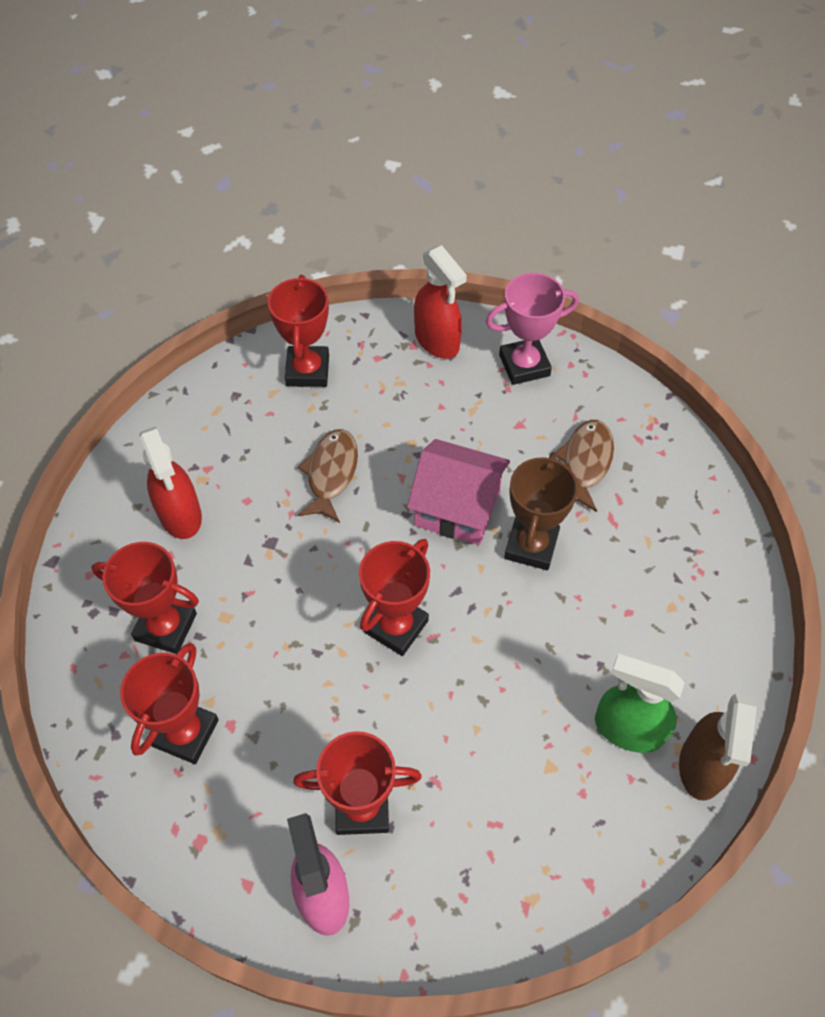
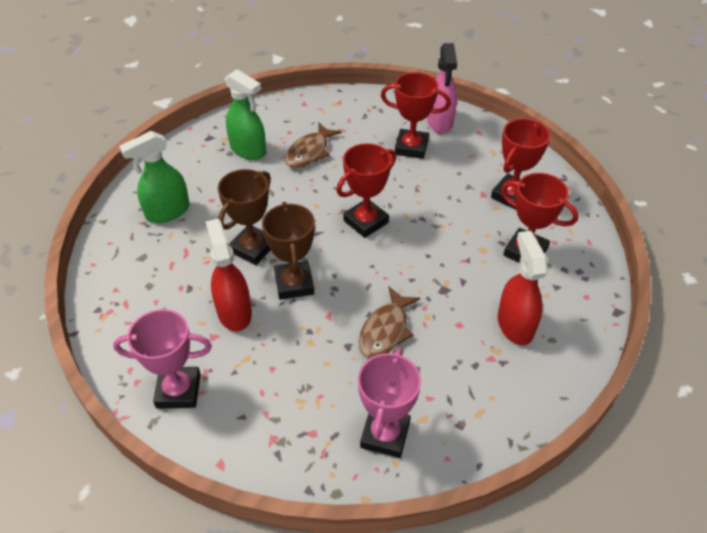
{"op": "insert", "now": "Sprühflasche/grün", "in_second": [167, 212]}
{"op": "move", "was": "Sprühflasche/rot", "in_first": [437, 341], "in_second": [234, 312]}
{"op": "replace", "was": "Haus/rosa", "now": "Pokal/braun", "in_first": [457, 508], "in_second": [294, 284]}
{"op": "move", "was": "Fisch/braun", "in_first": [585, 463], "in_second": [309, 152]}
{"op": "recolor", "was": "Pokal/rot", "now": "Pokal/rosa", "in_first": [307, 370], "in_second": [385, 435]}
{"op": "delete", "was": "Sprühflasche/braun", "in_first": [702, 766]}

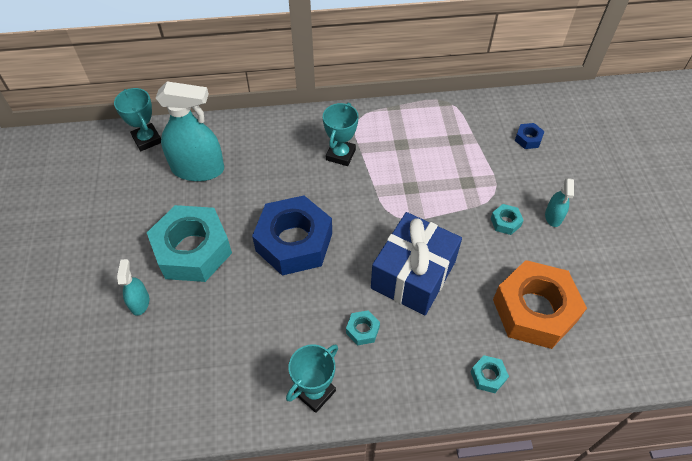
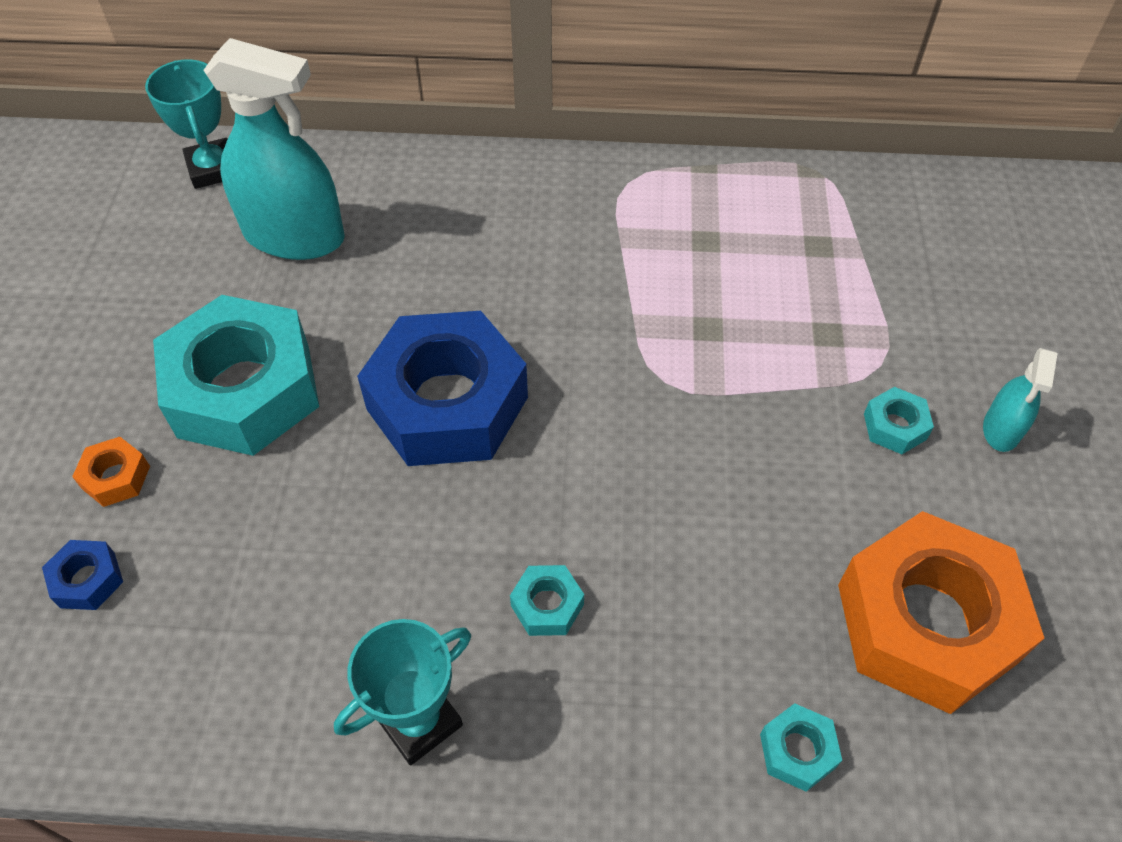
{"op": "move", "was": "Sechskantmutter/blau", "in_first": [528, 139], "in_second": [87, 580]}
{"op": "replace", "was": "Sprühflasche/türkis", "now": "Sechskantmutter/orange", "in_first": [139, 302], "in_second": [116, 477]}
{"op": "delete", "was": "Pokal/türkis", "in_first": [340, 155]}
{"op": "delete", "was": "Geschenk/blau", "in_first": [413, 275]}

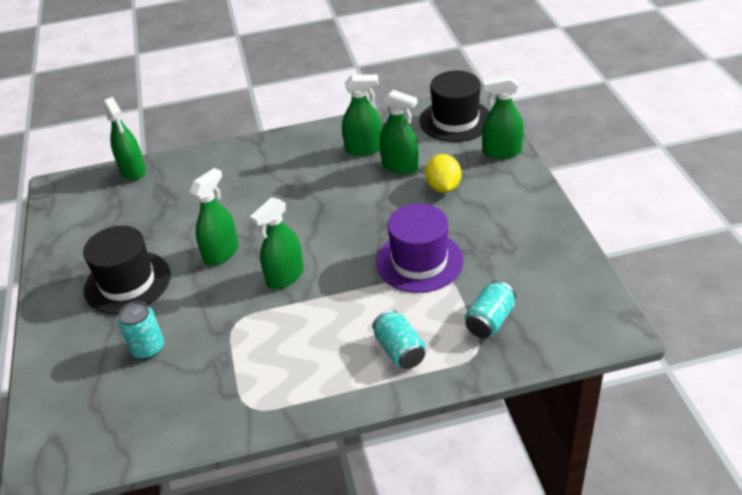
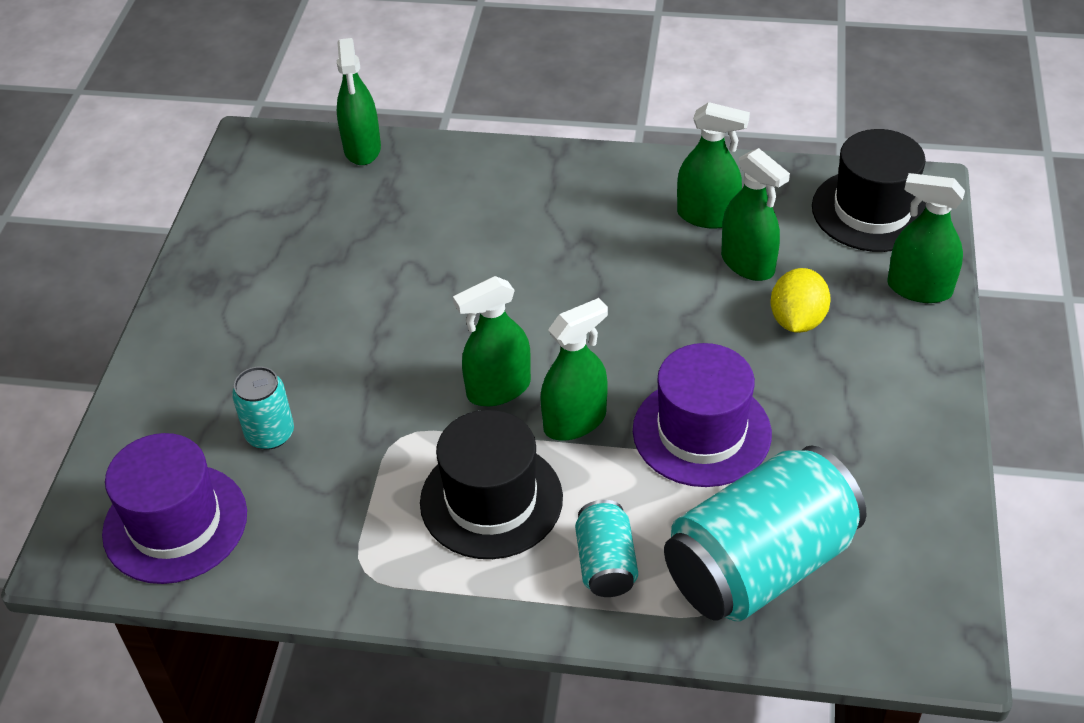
{"op": "insert", "now": "Hut/lila", "in_second": [175, 523]}
{"op": "move", "was": "Hut/schwarz", "in_first": [127, 282], "in_second": [491, 500]}
{"op": "move", "was": "Sprühflasche/grün", "in_first": [221, 253], "in_second": [575, 421]}
{"op": "resize", "was": "Dose/türkis", "in_first": [490, 321], "in_second": [759, 565], "ratio": 2.07}

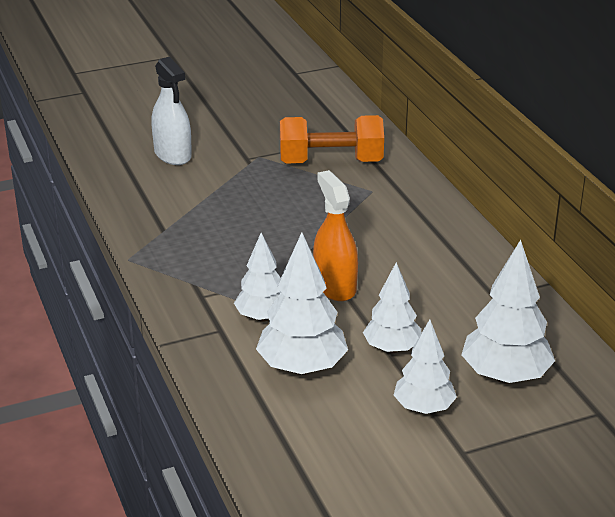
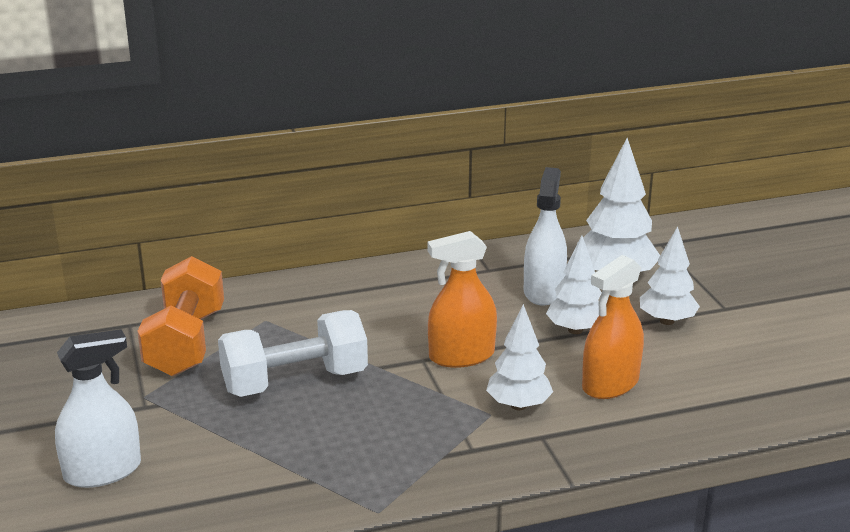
{"op": "insert", "now": "Hantel/weiß", "in_second": [295, 381]}
{"op": "insert", "now": "Sprühflasche/weiß", "in_second": [543, 291]}
{"op": "replace", "was": "Baum/weiß", "now": "Sprühflasche/orange", "in_first": [302, 368], "in_second": [610, 384]}

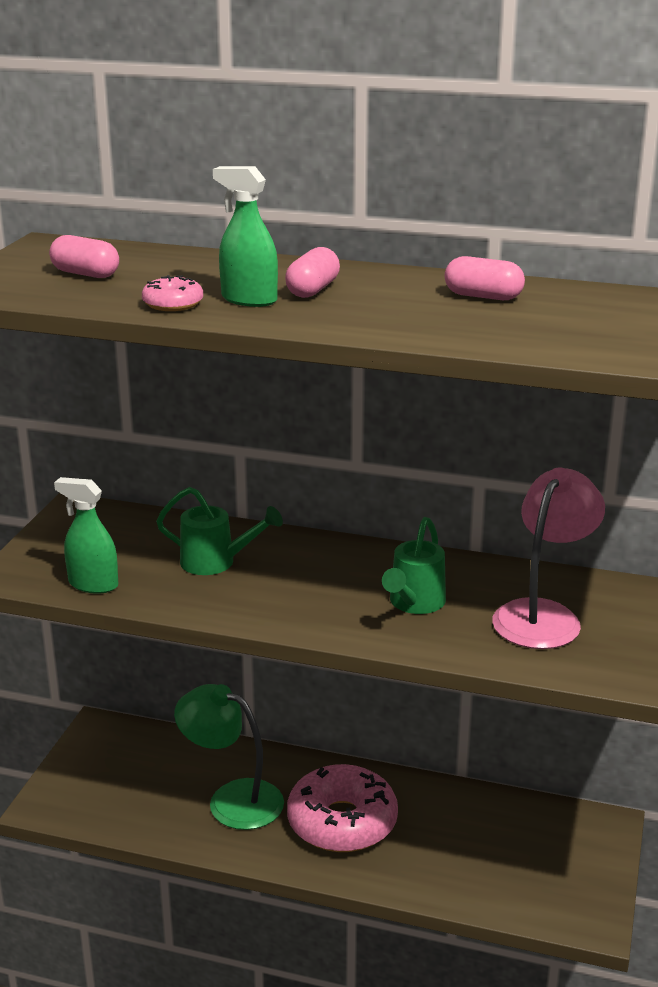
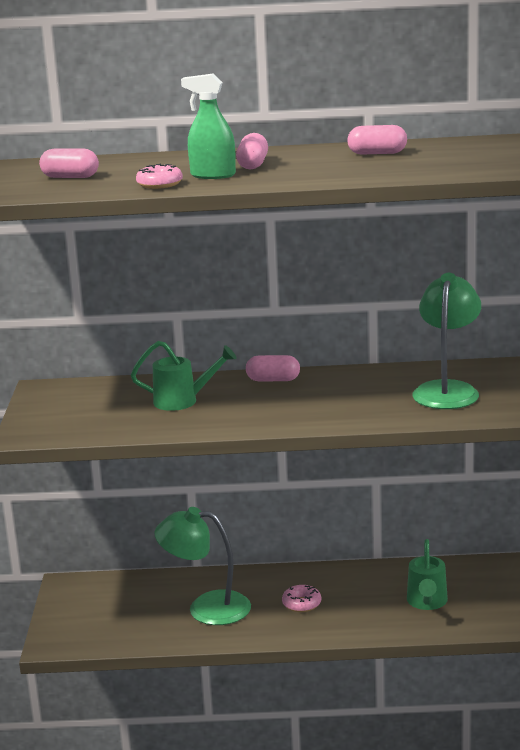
{"op": "insert", "now": "Kapsel/rosa", "in_second": [273, 380]}
{"op": "resize", "was": "Donut/rosa", "in_first": [342, 822], "in_second": [301, 604], "ratio": 0.44}
{"op": "move", "was": "Gießkanne/grün", "in_first": [414, 603], "in_second": [427, 602]}
{"op": "recolor", "was": "Lampe/rosa", "now": "Lampe/grün", "in_first": [543, 615], "in_second": [447, 390]}
{"op": "delete", "was": "Sprühflasche/grün", "in_first": [93, 584]}

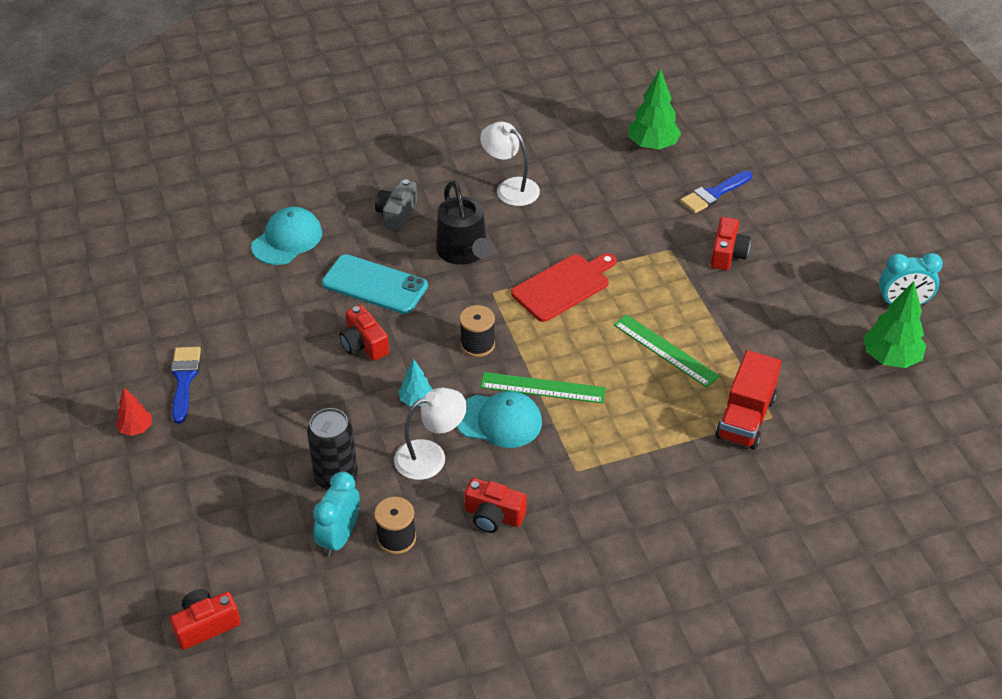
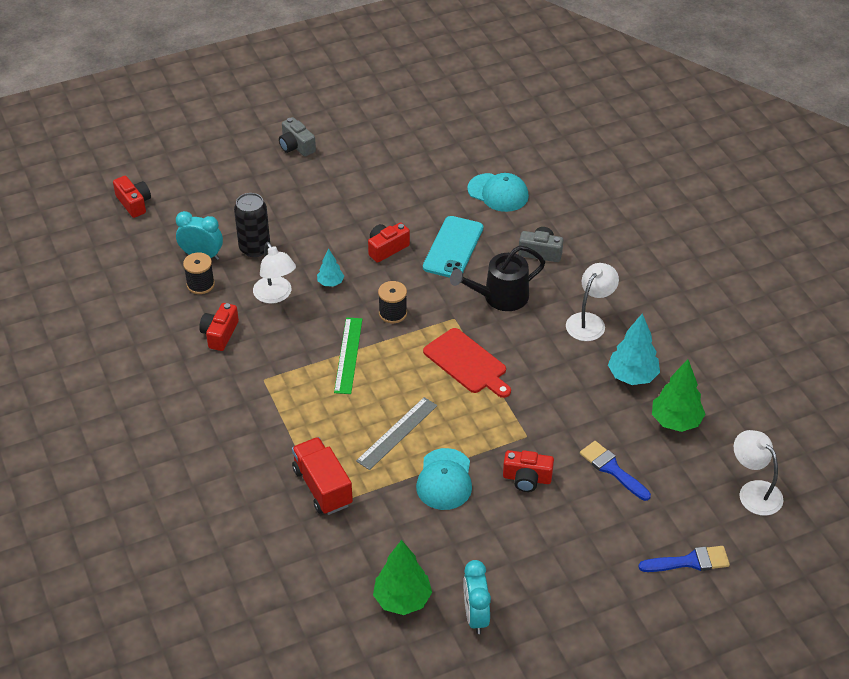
{"op": "replace", "was": "Baum/rot", "now": "Kamera/grau", "in_first": [136, 429], "in_second": [296, 146]}
{"op": "rotate", "was": "Lastwagen/rot", "in_first": [745, 418], "in_second": [322, 487], "clockwise": 45}
{"op": "recolor", "was": "Lineal/grün", "now": "Lineal/grau", "in_first": [665, 350], "in_second": [397, 433]}
{"op": "move", "was": "Kappe/türkis", "in_first": [499, 421], "in_second": [444, 479]}
{"op": "insert", "now": "Baum/türkis", "in_second": [632, 376]}
{"op": "move", "was": "Pinsel/blau", "in_first": [184, 379], "in_second": [689, 561]}
{"op": "insert", "now": "Lampe/weiß", "in_second": [754, 491]}

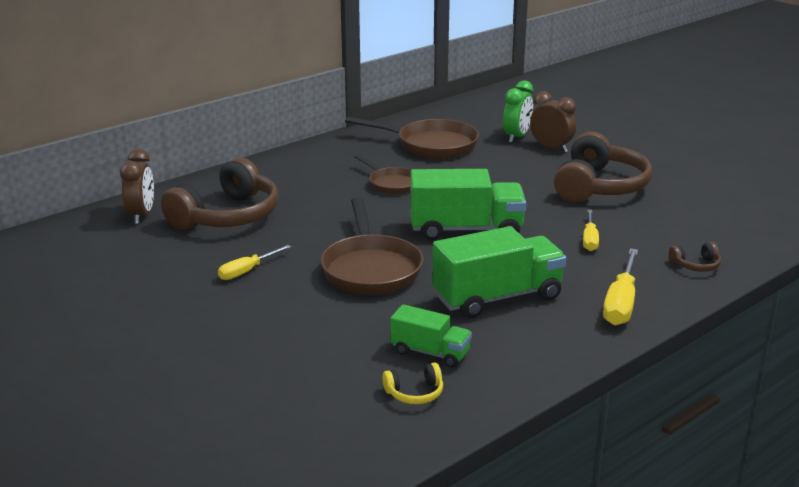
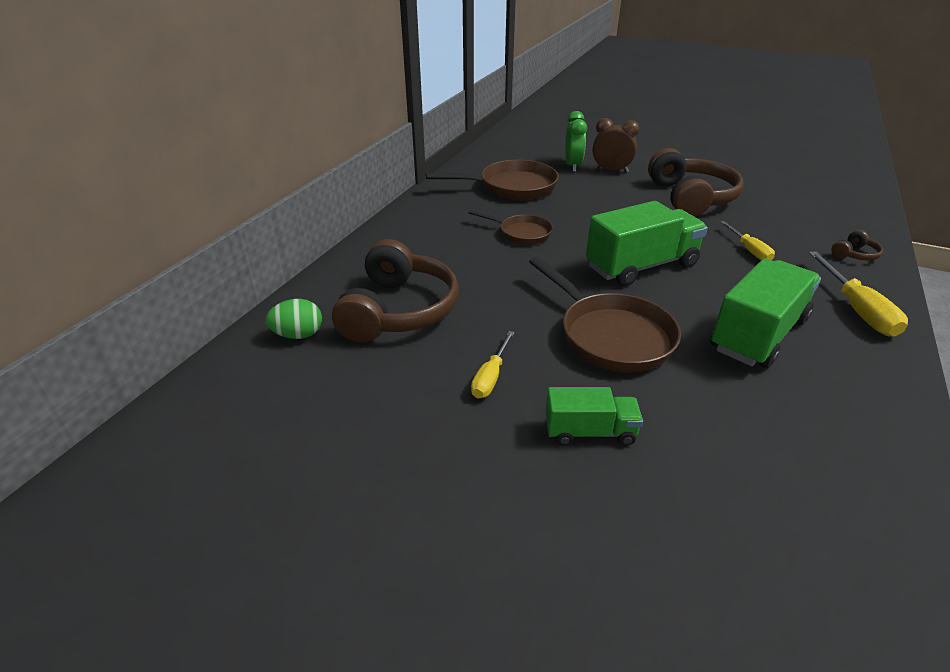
{"op": "replace", "was": "Wecker/braun", "now": "Ei/grün", "in_first": [141, 215], "in_second": [298, 335]}
{"op": "move", "was": "Lastwagen/grün", "in_first": [430, 352], "in_second": [589, 432]}
{"op": "delete", "was": "Kopfhörer/gelb", "in_first": [415, 393]}

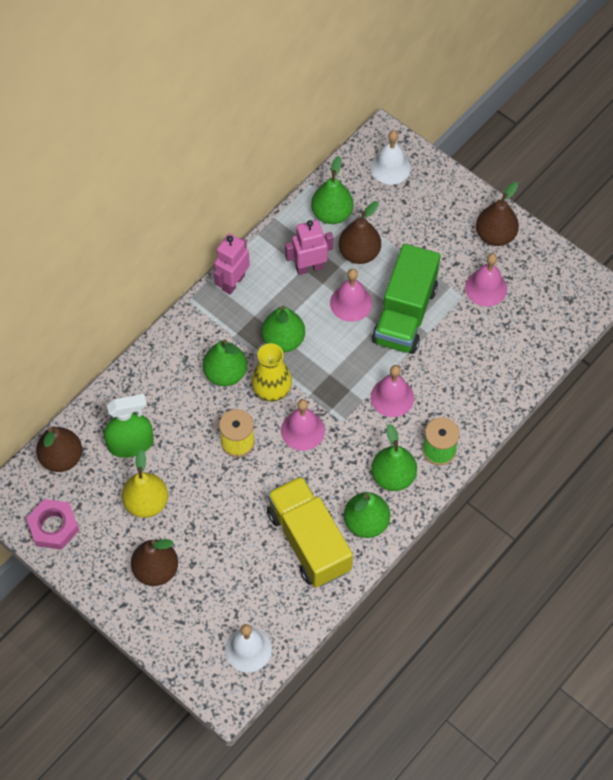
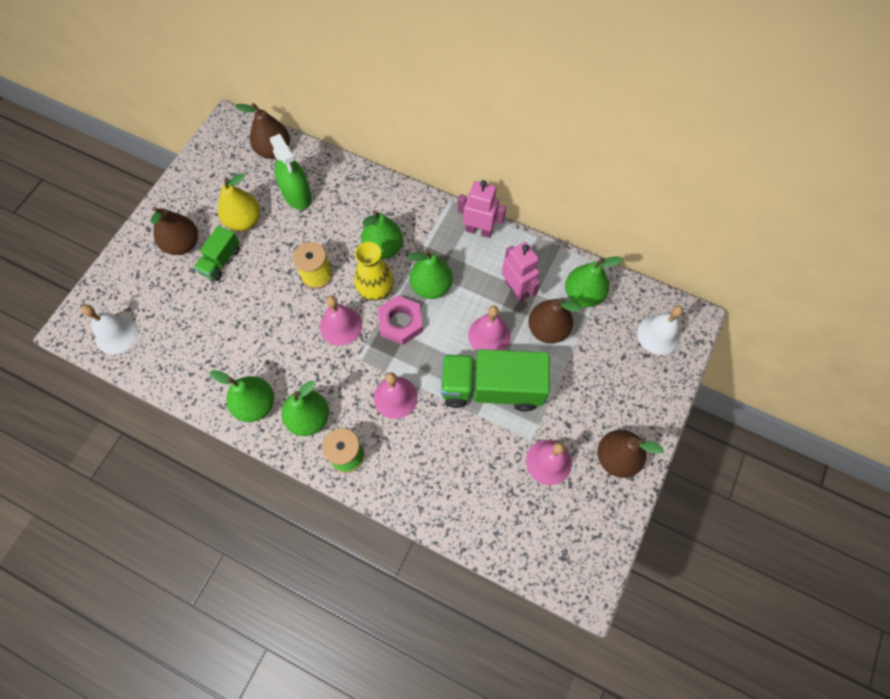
{"op": "insert", "now": "Lastwagen/grün", "in_second": [221, 261]}
{"op": "move", "was": "Sechskantmutter/rosa", "in_first": [53, 527], "in_second": [400, 322]}
{"op": "delete", "was": "Lastwagen/gelb", "in_first": [309, 541]}

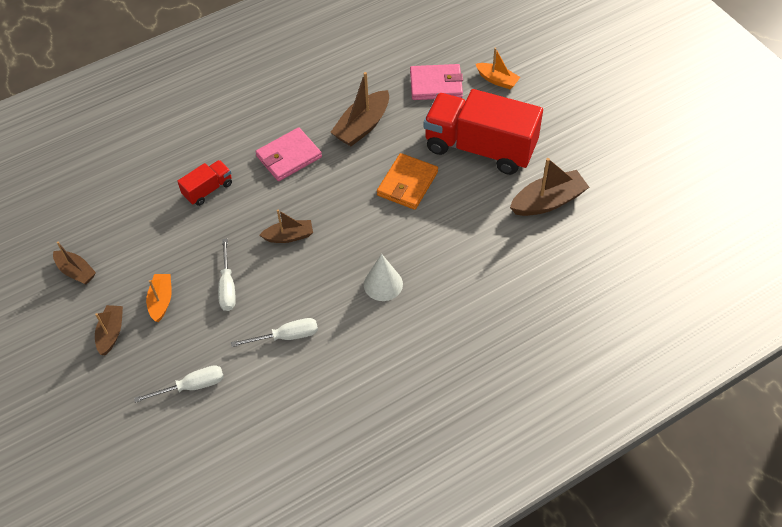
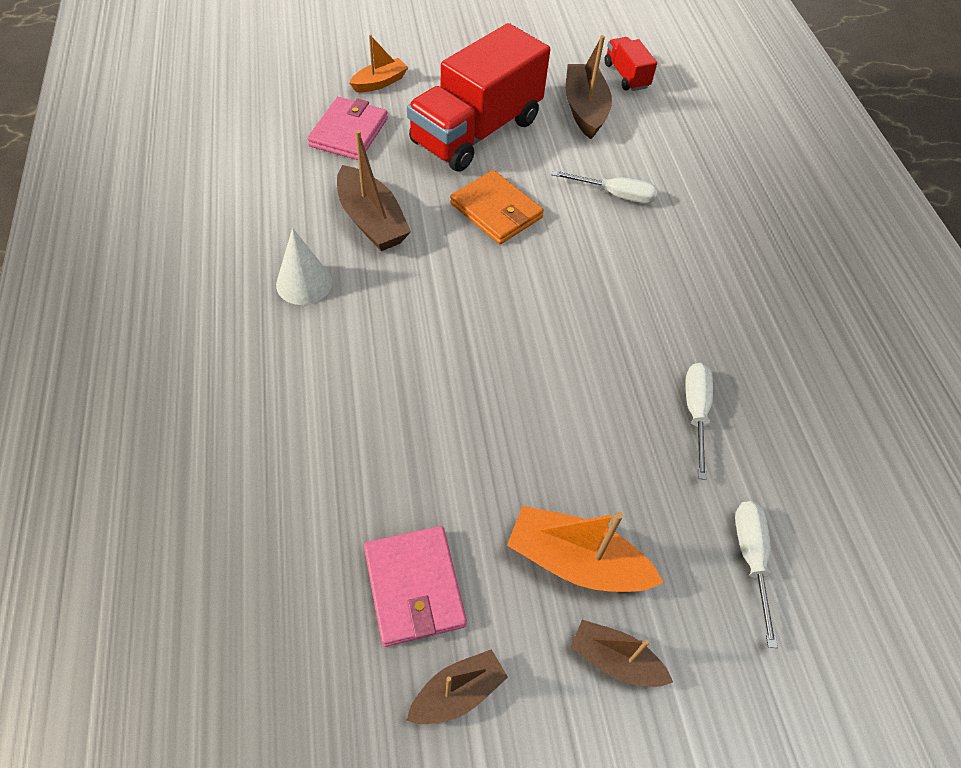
{"op": "move", "was": "Kegel/weiß", "in_first": [383, 284], "in_second": [304, 283]}
{"op": "move", "was": "Geldbörse/rosa", "in_first": [289, 156], "in_second": [414, 587]}
{"op": "resize", "was": "Boot/orange", "in_first": [161, 301], "in_second": [576, 561], "ratio": 1.59}
{"op": "move", "was": "Schraubenzieher/weiß", "in_first": [227, 286], "in_second": [615, 195]}
{"op": "move", "was": "Lastwagen/rot", "in_first": [208, 190], "in_second": [626, 76]}
{"op": "delete", "was": "Boot/braun", "in_first": [289, 236]}

